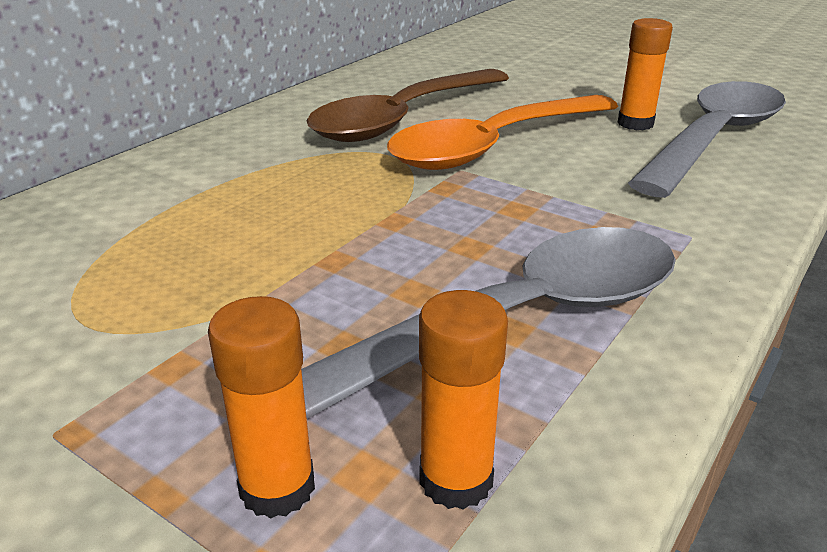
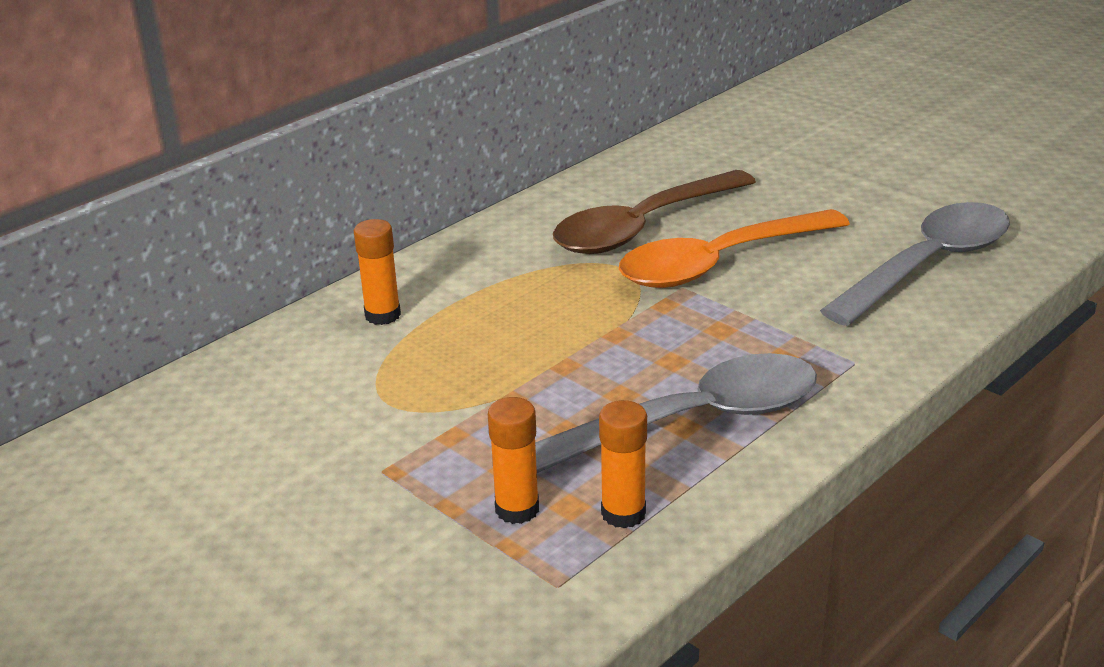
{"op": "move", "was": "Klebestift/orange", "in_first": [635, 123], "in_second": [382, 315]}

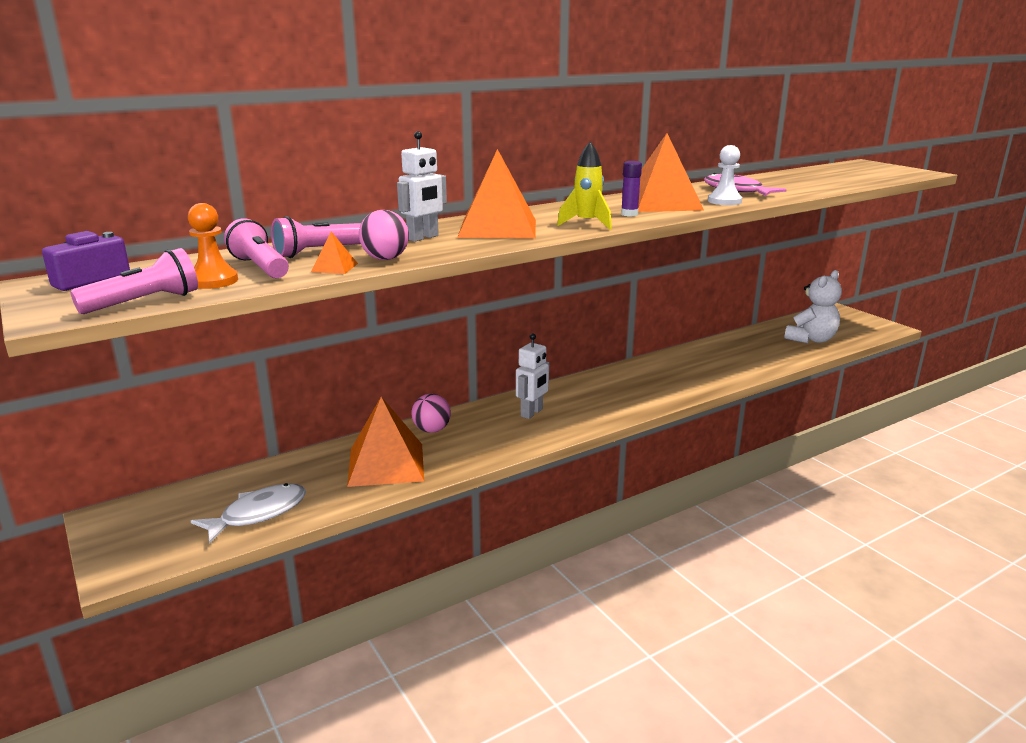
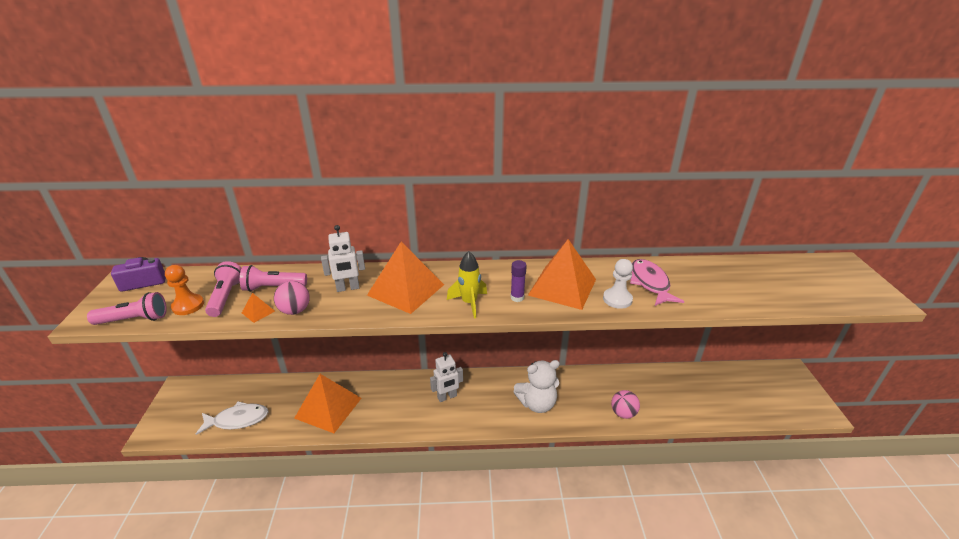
{"op": "move", "was": "Teddybär/weiß", "in_first": [811, 339], "in_second": [537, 403]}
{"op": "move", "was": "Ball/rosa", "in_first": [432, 430], "in_second": [623, 413]}

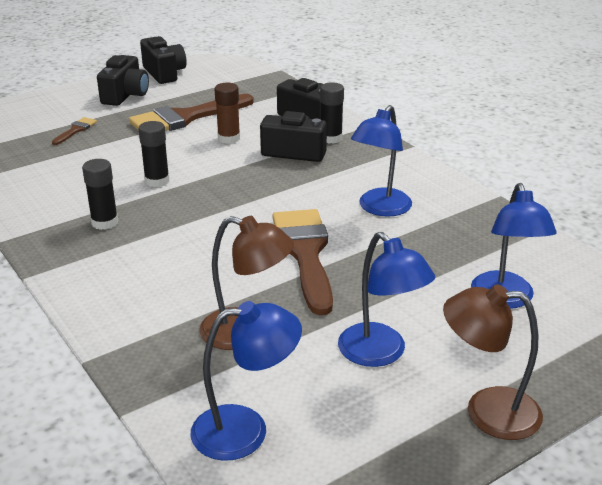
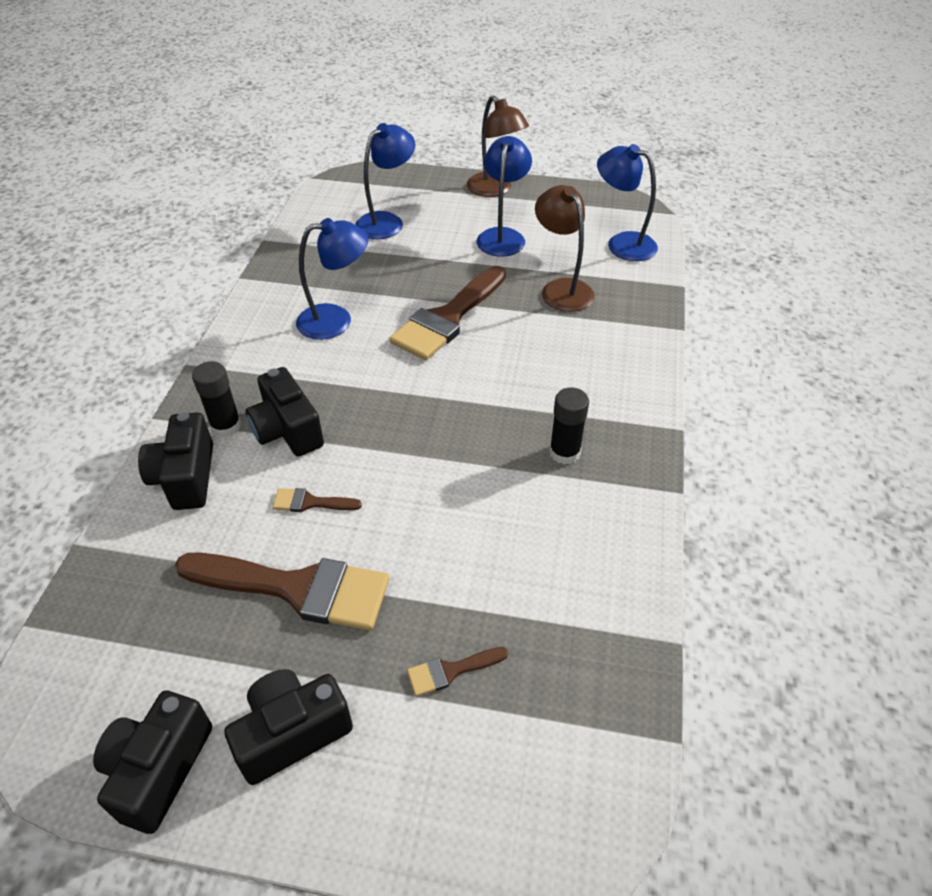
{"op": "replace", "was": "Klebestift/braun", "now": "Pinsel/braun", "in_first": [229, 138], "in_second": [310, 502]}
{"op": "delete", "was": "Klebestift/schwarz", "in_first": [157, 181]}

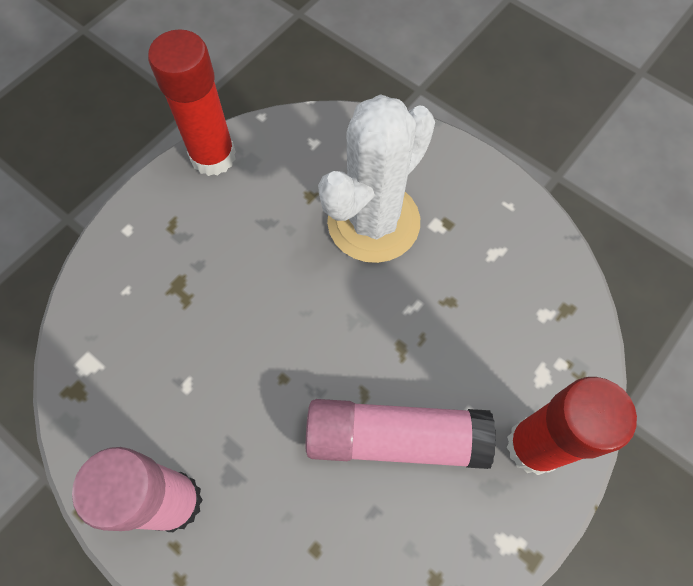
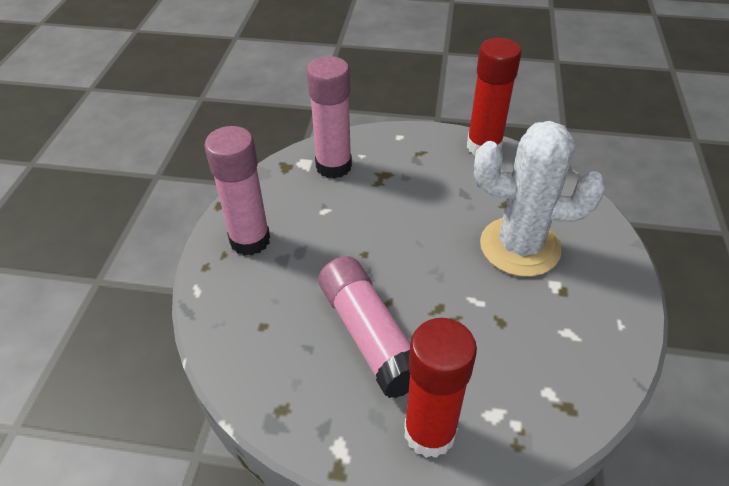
{"op": "insert", "now": "Klebestift/rosa", "in_second": [333, 166]}

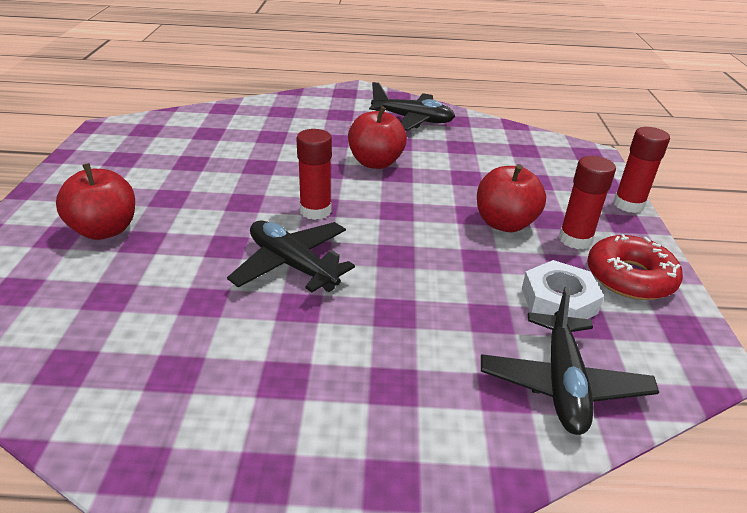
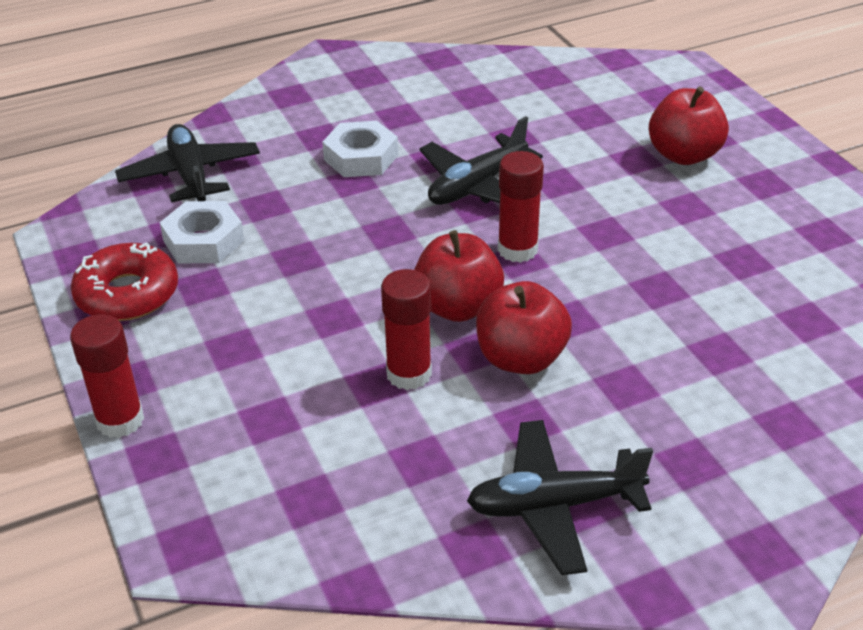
{"op": "insert", "now": "Sechskantmutter/weiß", "in_second": [361, 157]}
{"op": "move", "was": "Klebestift/rot", "in_first": [575, 239], "in_second": [409, 374]}
{"op": "move", "was": "Apfel/rot", "in_first": [504, 223], "in_second": [458, 307]}
{"op": "rotate", "was": "Flugzeug/schwarz", "in_first": [292, 265], "in_second": [477, 186], "clockwise": 120}

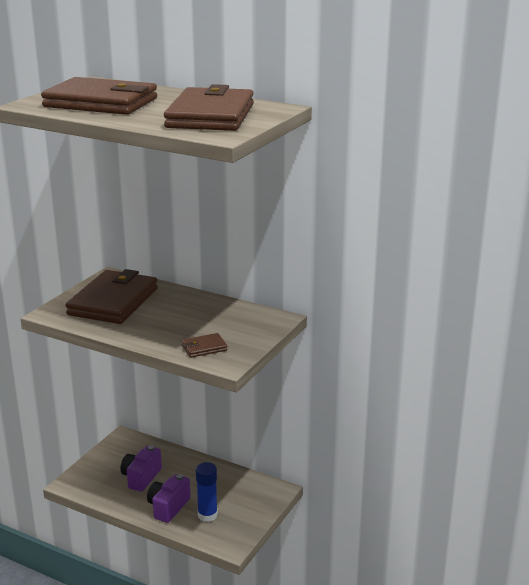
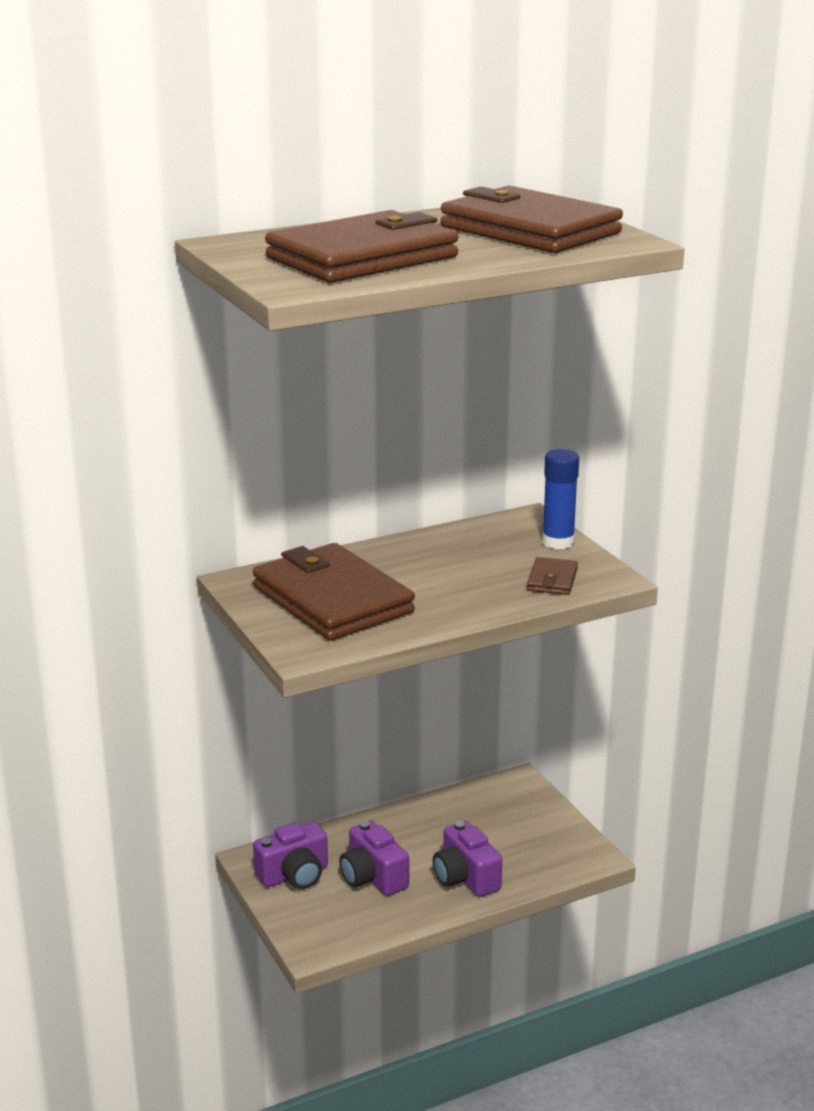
{"op": "insert", "now": "Kamera/lila", "in_second": [294, 875]}
{"op": "move", "was": "Klebestift/blau", "in_first": [207, 515], "in_second": [558, 542]}

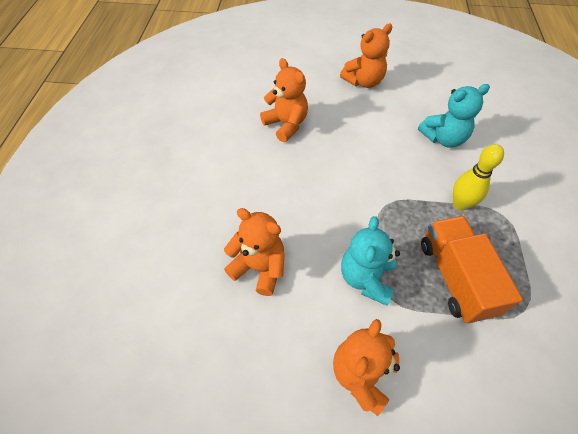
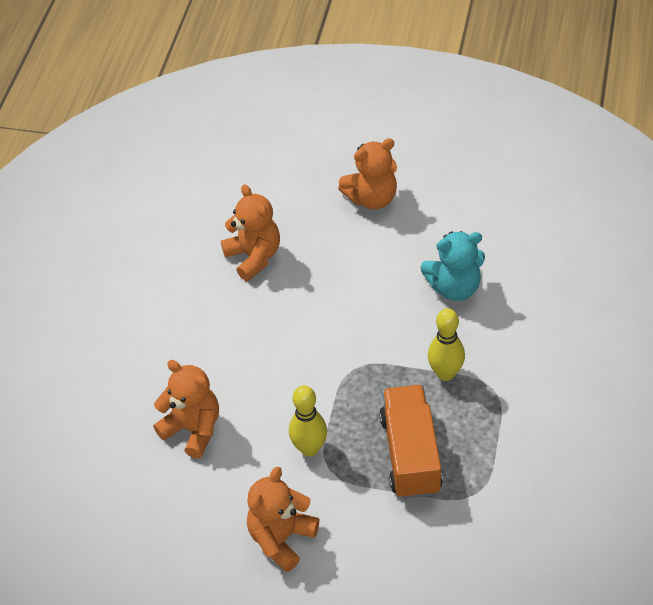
{"op": "replace", "was": "Teddybär/türkis", "now": "Bowlingkegel/gelb", "in_first": [366, 278], "in_second": [309, 448]}

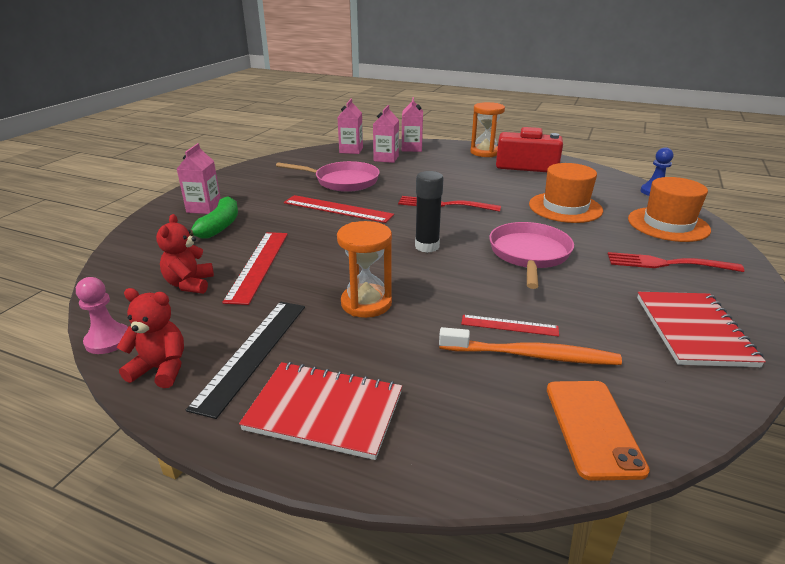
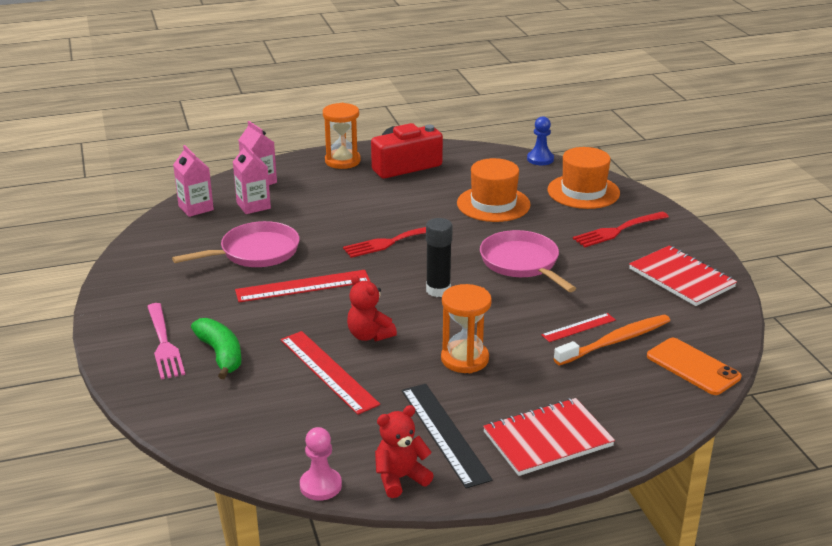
{"op": "replace", "was": "Getränkekarton/rosa", "now": "Gabel/rosa", "in_first": [204, 208], "in_second": [163, 343]}
{"op": "move", "was": "Teddybär/rot", "in_first": [190, 284], "in_second": [369, 335]}

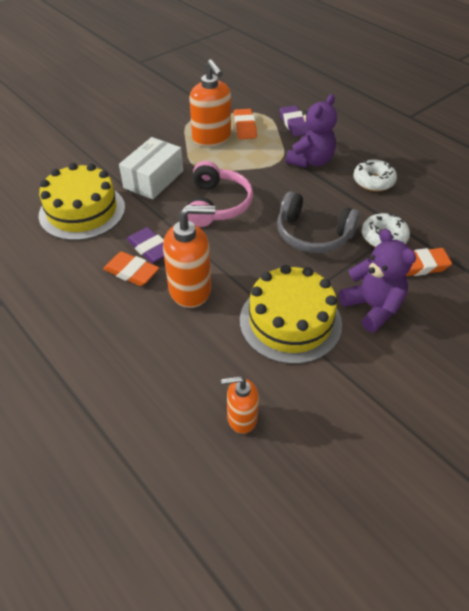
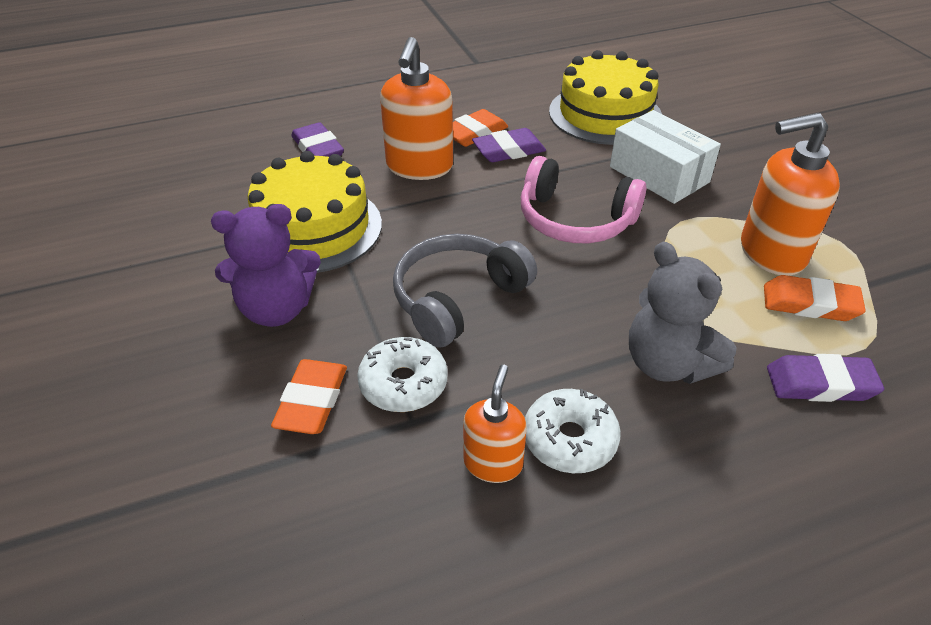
{"op": "insert", "now": "Radiergummi/lila", "in_second": [318, 148]}
{"op": "move", "was": "Seifenspender/orange", "in_first": [241, 418], "in_second": [493, 463]}
{"op": "recolor", "was": "Teddybär/lila", "now": "Teddybär/grau", "in_first": [310, 161], "in_second": [668, 364]}

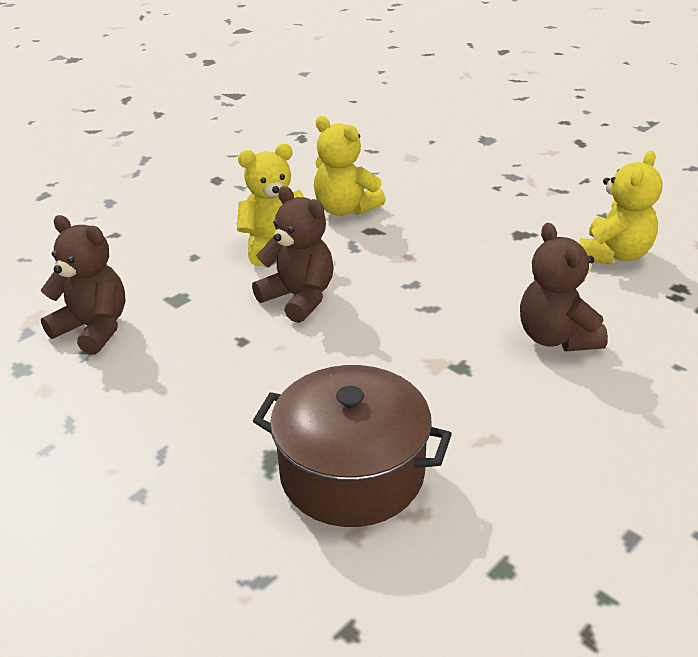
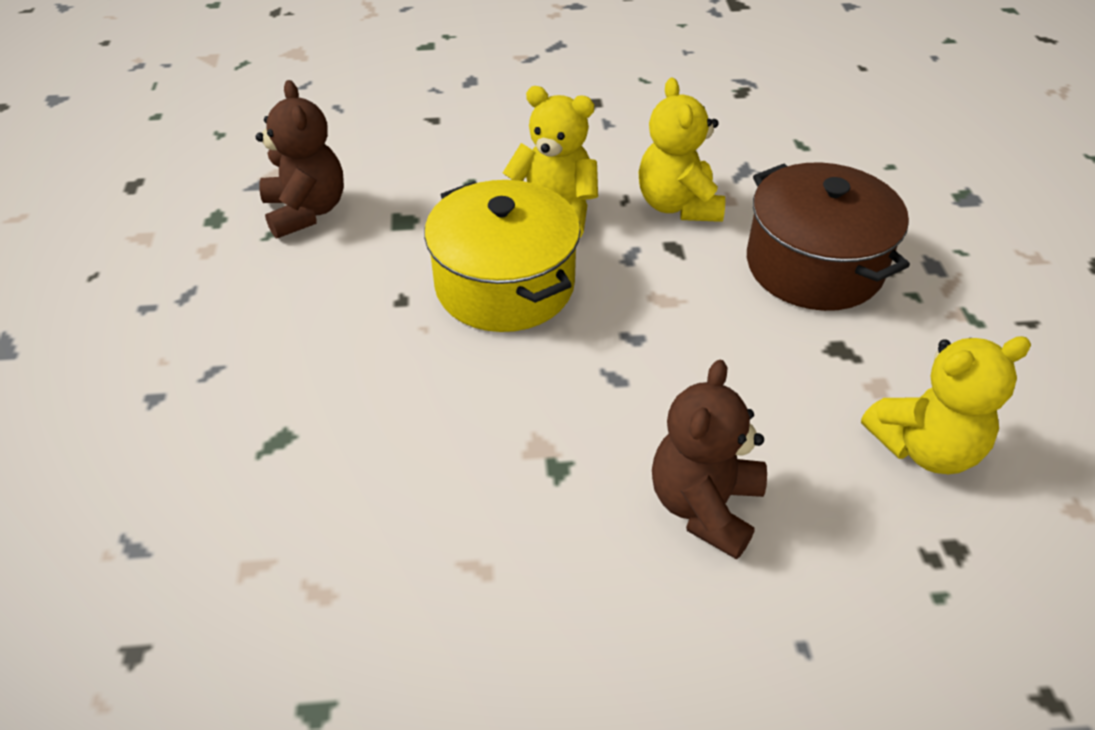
{"op": "replace", "was": "Teddybär/braun", "now": "Kochtopf/gelb", "in_first": [299, 298], "in_second": [504, 285]}
{"op": "move", "was": "Kochtopf/braun", "in_first": [352, 473], "in_second": [814, 266]}

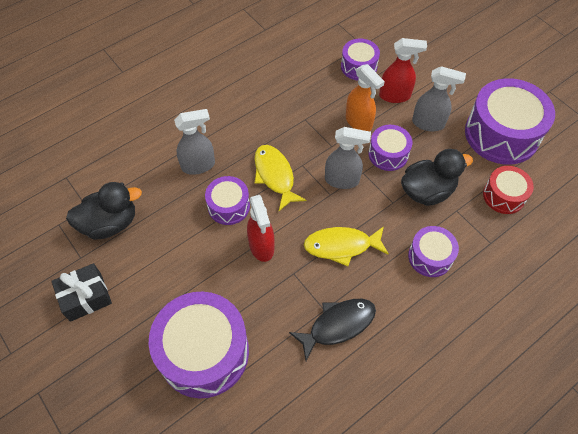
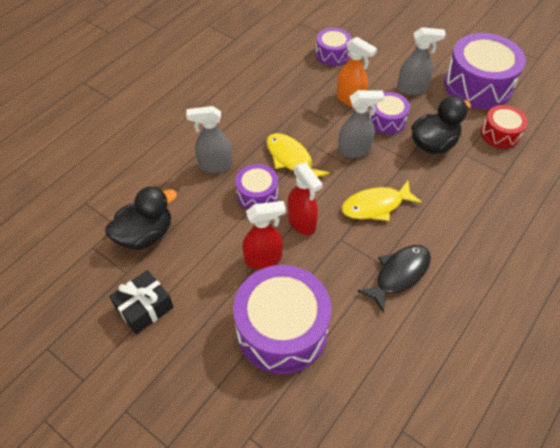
{"op": "rotate", "was": "Sprühflasche/grau", "in_first": [198, 165], "in_second": [215, 165], "clockwise": -150}
{"op": "move", "was": "Sprühflasche/rot", "in_first": [395, 96], "in_second": [263, 258]}
{"op": "delete", "was": "Trommel/lila", "in_first": [430, 257]}

